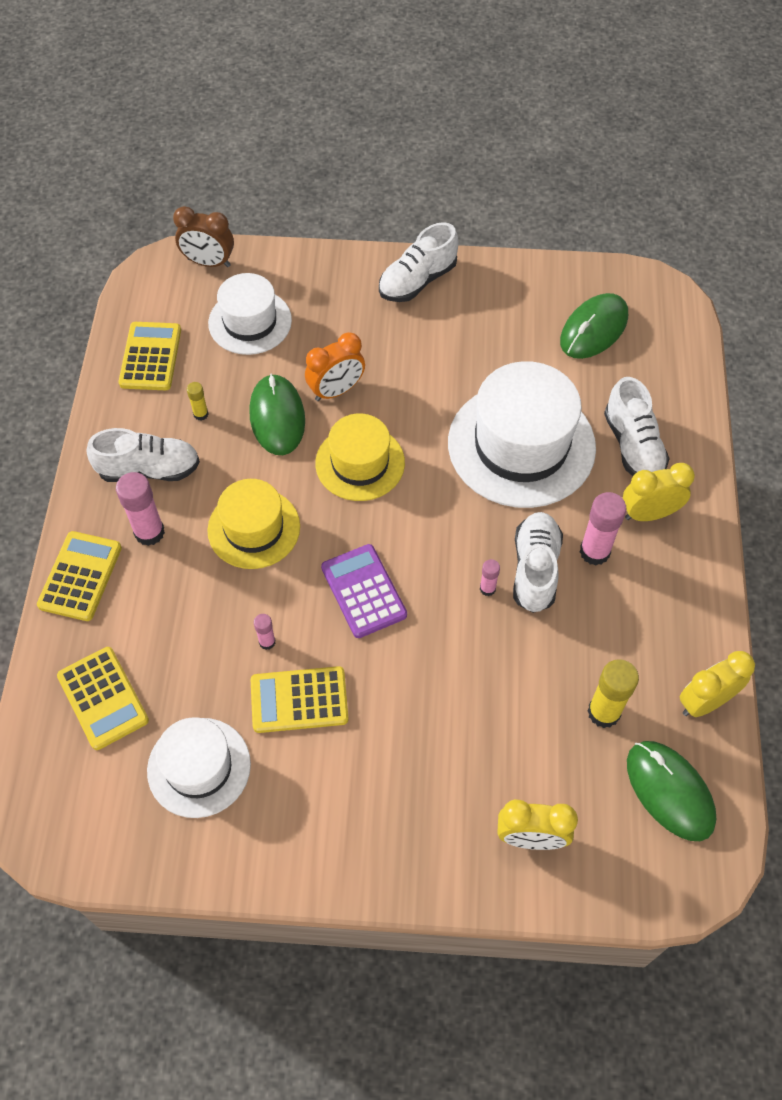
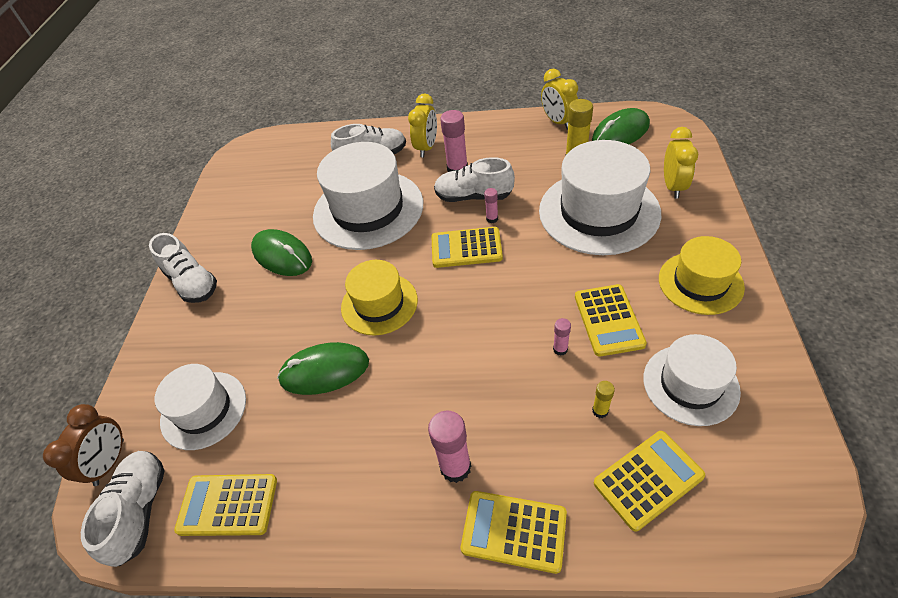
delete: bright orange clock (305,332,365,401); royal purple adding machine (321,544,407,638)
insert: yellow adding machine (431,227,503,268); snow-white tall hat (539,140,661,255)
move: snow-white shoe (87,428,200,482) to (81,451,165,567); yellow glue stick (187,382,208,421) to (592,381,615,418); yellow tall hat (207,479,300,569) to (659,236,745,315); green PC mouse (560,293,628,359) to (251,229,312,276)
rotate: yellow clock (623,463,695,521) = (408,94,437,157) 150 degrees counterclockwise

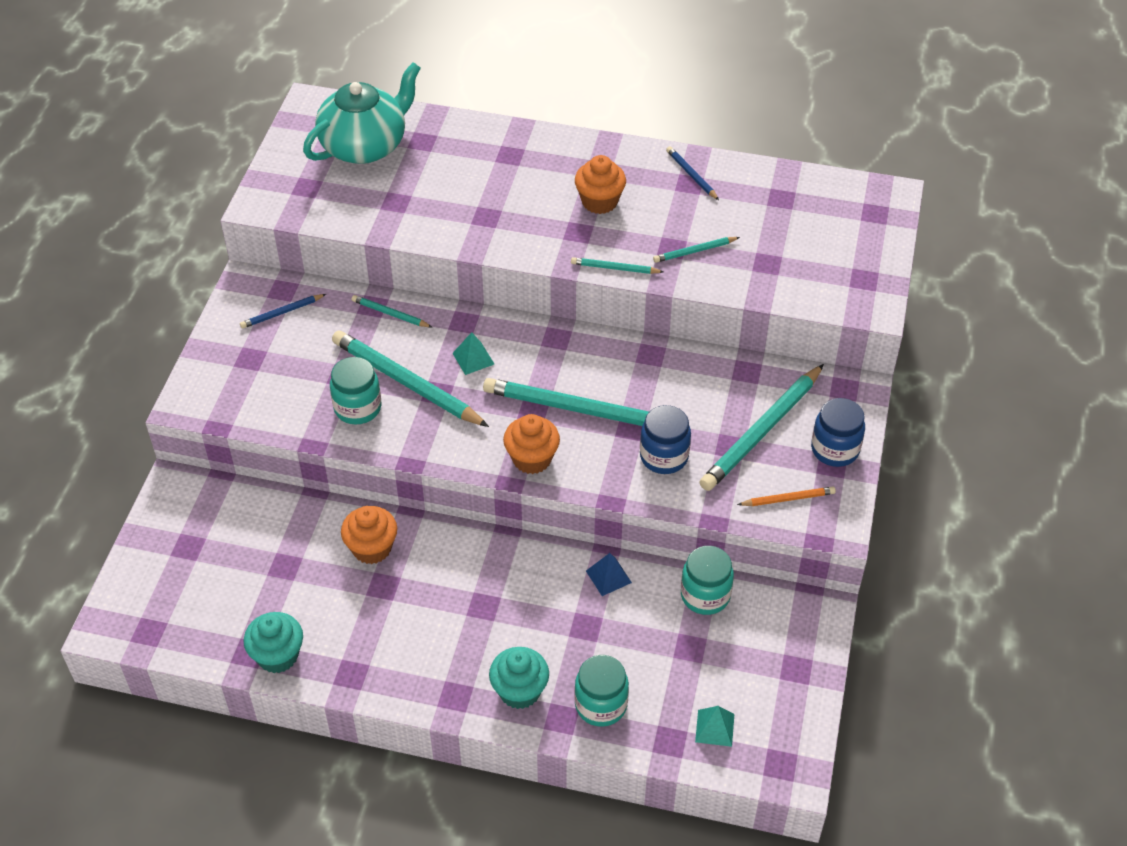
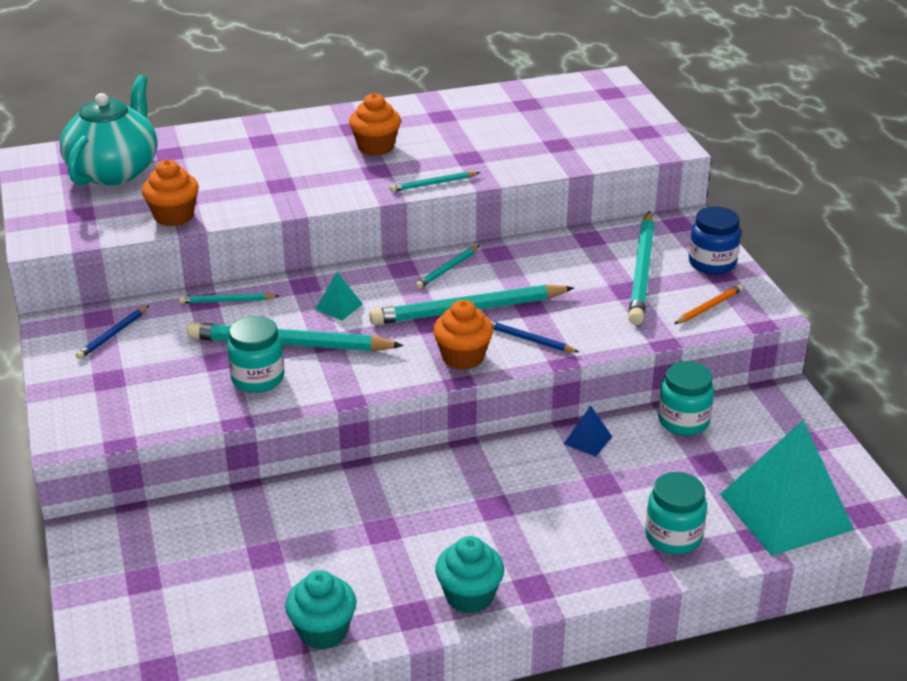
delete: blue jam jar (640,405,691,474)
move: bright orange muffin (341,506,397,564) to (142,159,199,226); teal muffin (489,647,549,709) to (435,536,504,614); teal lead pencil (653,237,740,263) to (415,246,480,289); blue lead pencil (666,146,719,200) to (491,321,579,352)
resize: teal solid pyramid (695,706,734,747) = (720,420,854,556) x2.48

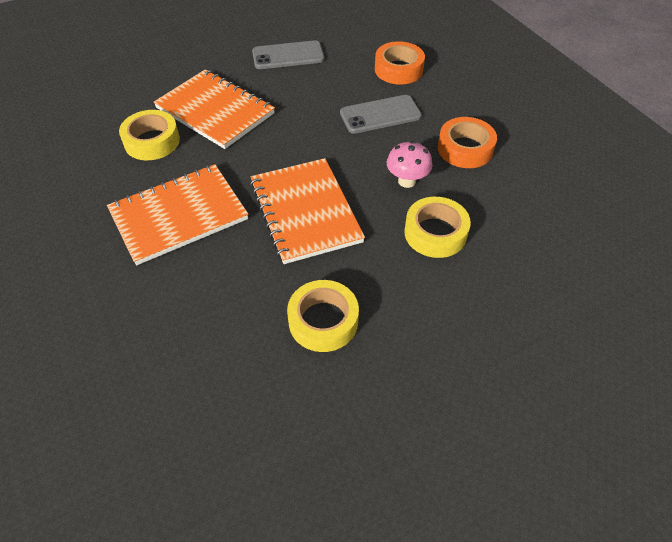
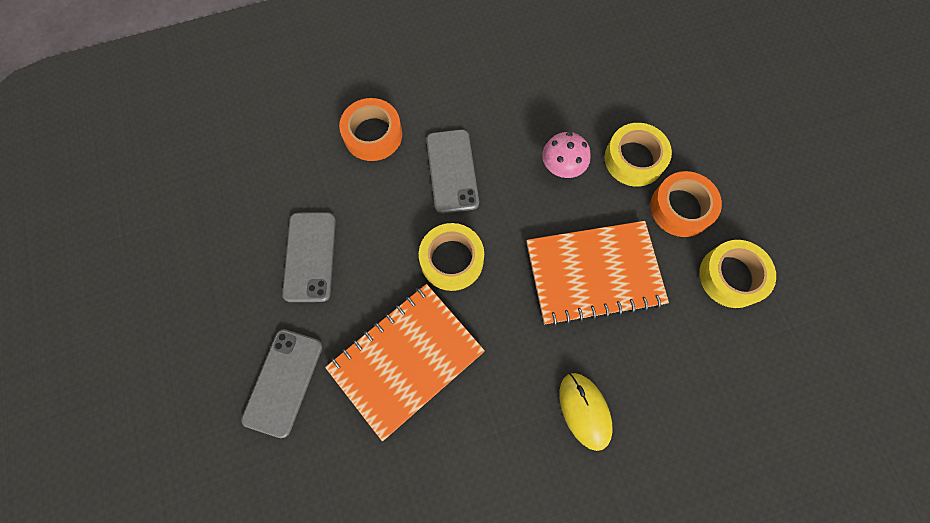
insert: grey mobile phone (241,329,323,438)
move: yellow tape (119,110,180,160) to (419,223,484,291); bright orange tape (438,117,497,168) to (650,171,722,237)
replace: bright orange exercise book (107,164,248,265) to yellow PC mouse (560,373,613,451)

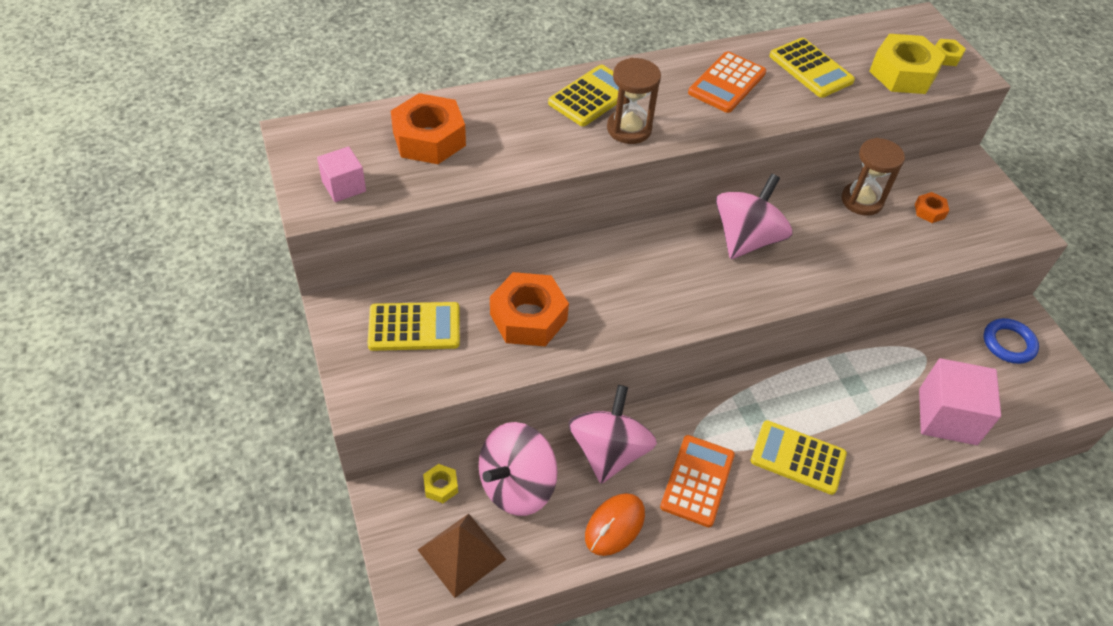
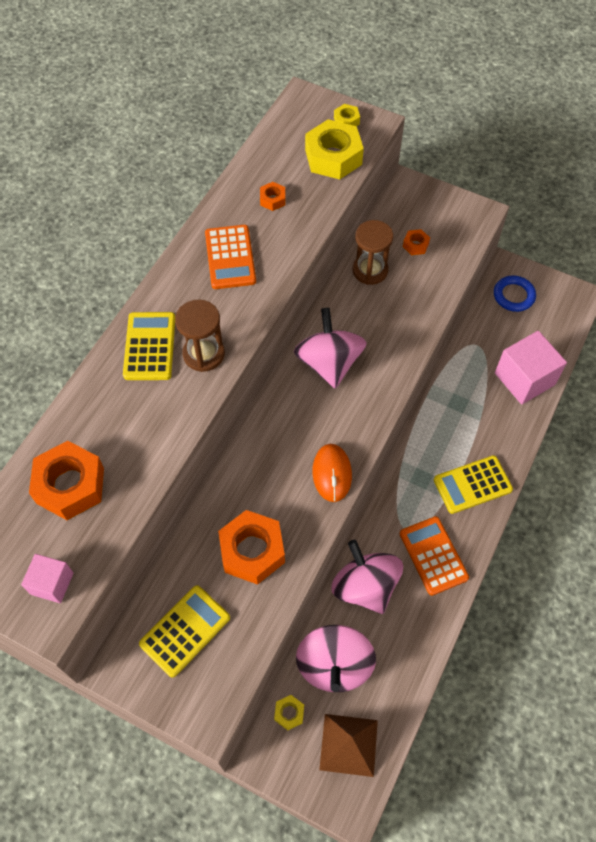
move: bright orange PC mouse (585,493,645,556) to (312,444,352,502)
replace: yellow adding machine (769,38,855,98) to bright orange hex nut (260,182,285,211)

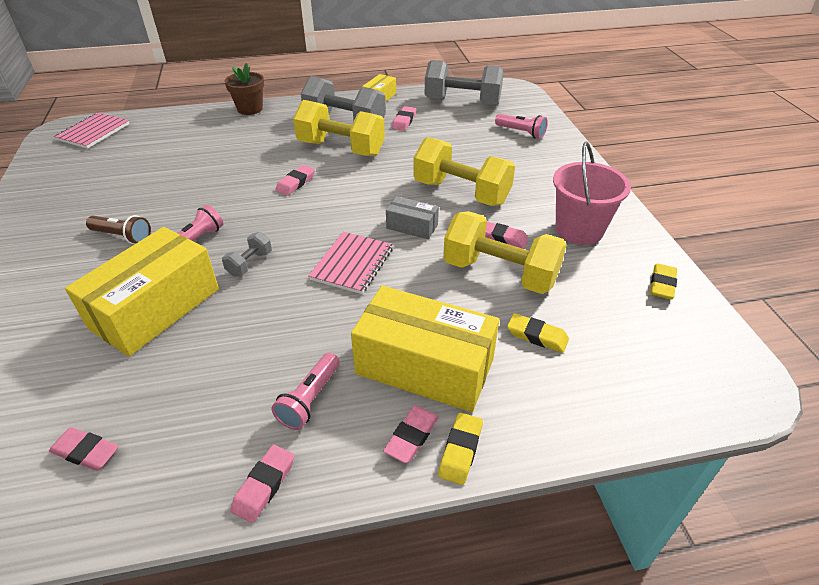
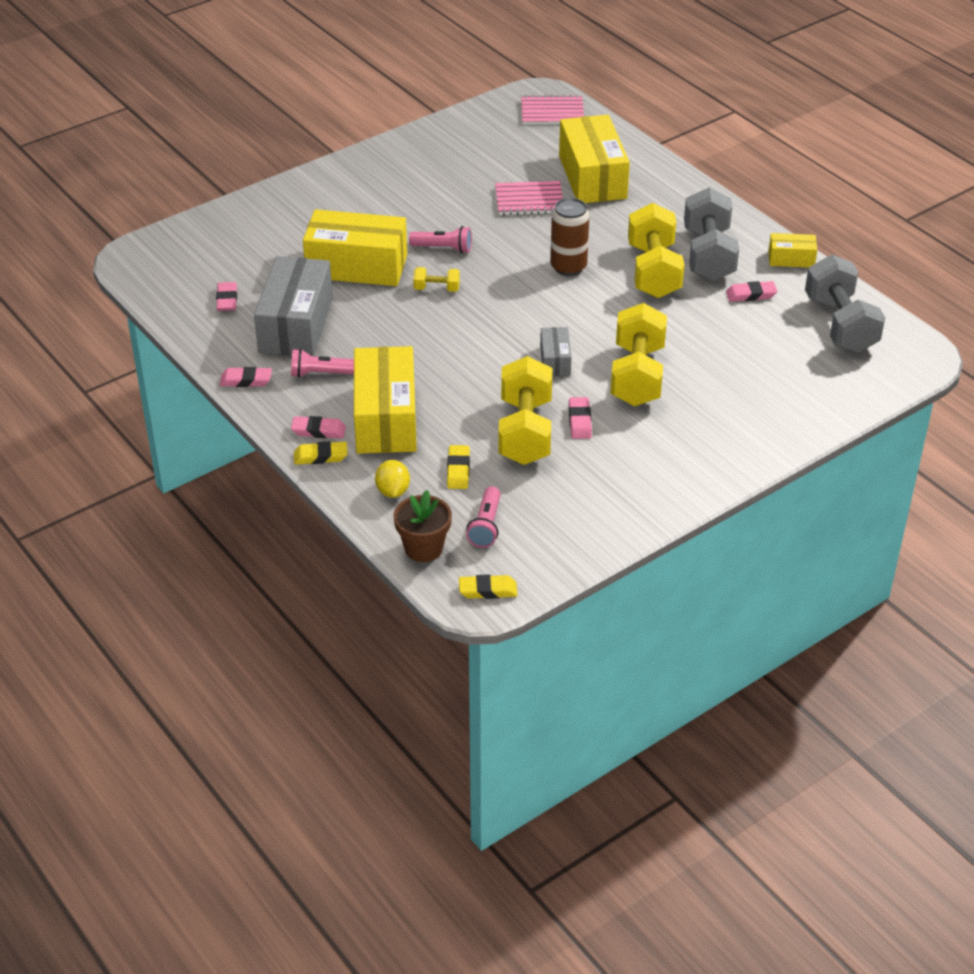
delete: russet torch (86,215,151,244); rose-pink pail (553,141,631,245)
insert: grey box (254,256,333,356); yellow lemon (375,460,410,498); yellow box (559,115,630,203)
move: russet plant pot (225,63,264,115) to (394,490,452,562); rose-pink exercise book (309,232,393,294) to (495,181,563,215); rose-pink torch (495,114,548,139) to (466,486,501,548); yellow gum eraser (650,263,677,300) to (459,575,517,599)
replace: rose-pink gum eraser (275,165,315,196) to russet tin (550,198,589,276)
recolor: grey hand weight (222,232,272,277) to yellow hand weight (413,267,460,292)

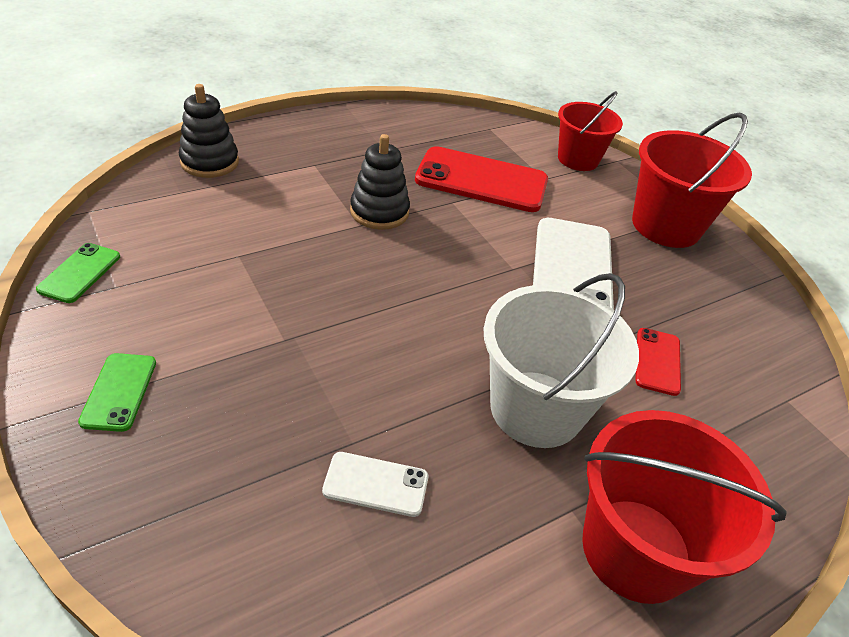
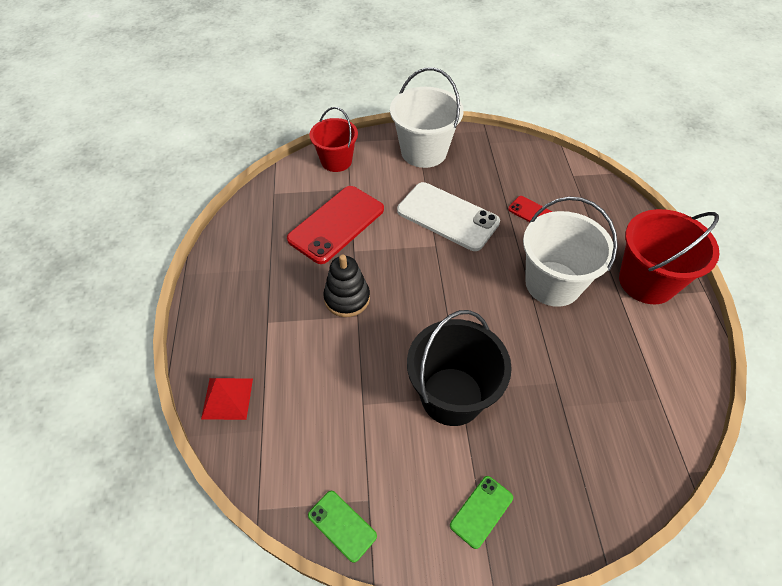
delete: snow-white mobile phone (322,452,428,517)
insert: black pail (407,310,512,426)
replace: black stacking toy (179,84,239,178) to red solid pyramid (201,378,253,420)
recolor: red pail (632,112,752,248) to snow-white pail (390,67,464,168)
rotate: green mobile phone (78,353,156,432) = (450,476,513,549) 75 degrees counterclockwise

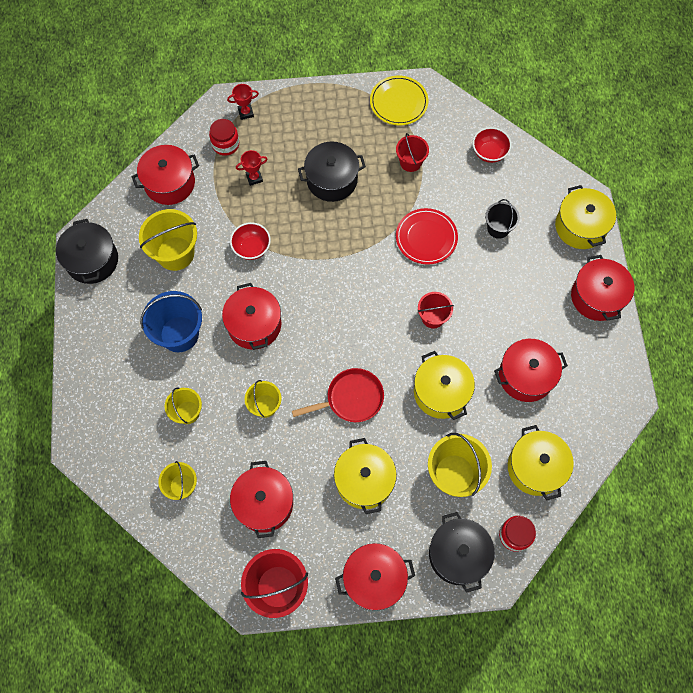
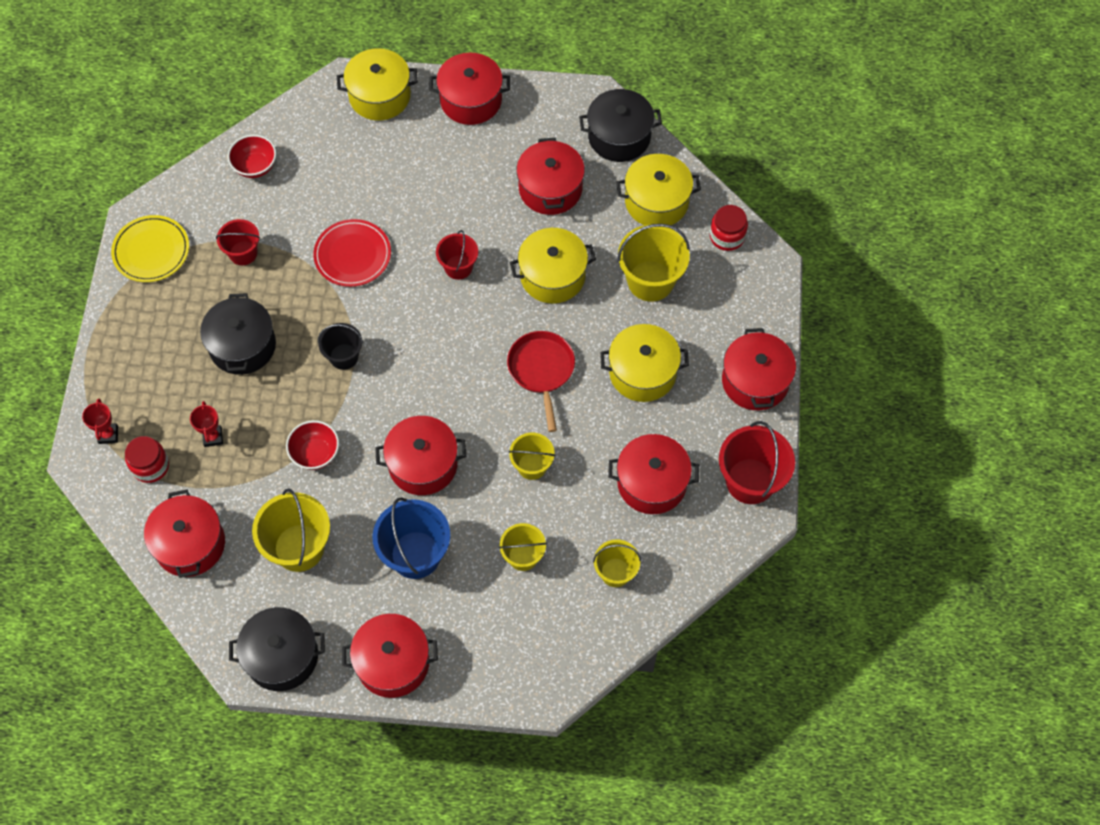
insert: red pot (342,614,438,698)
move: black pot (429,512,495,593) to (579,89,662,162); black pail (485,199,520,239) to (318,323,363,370)

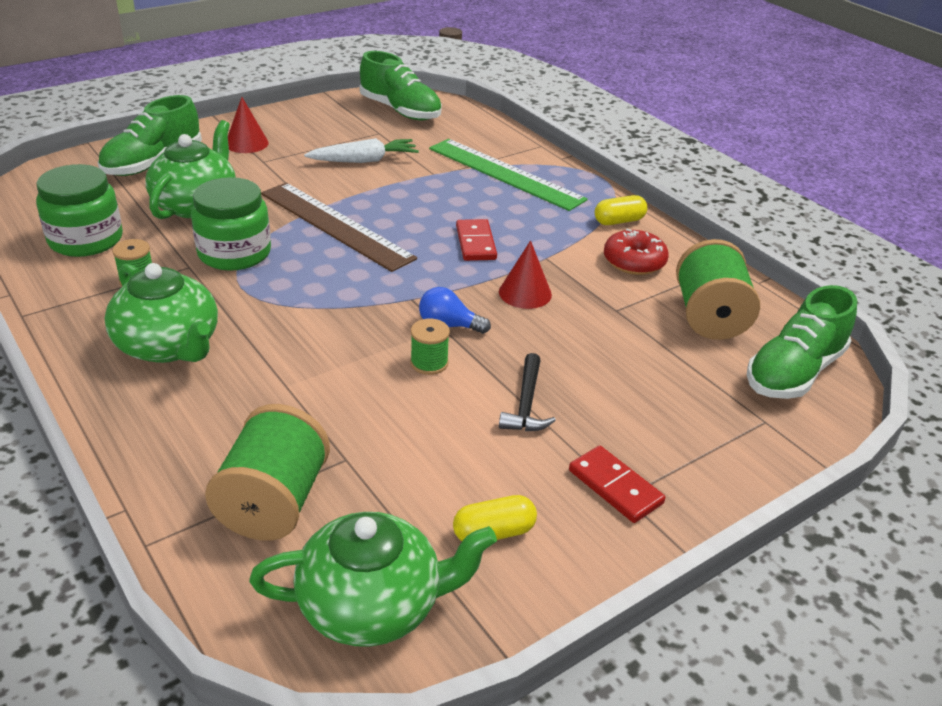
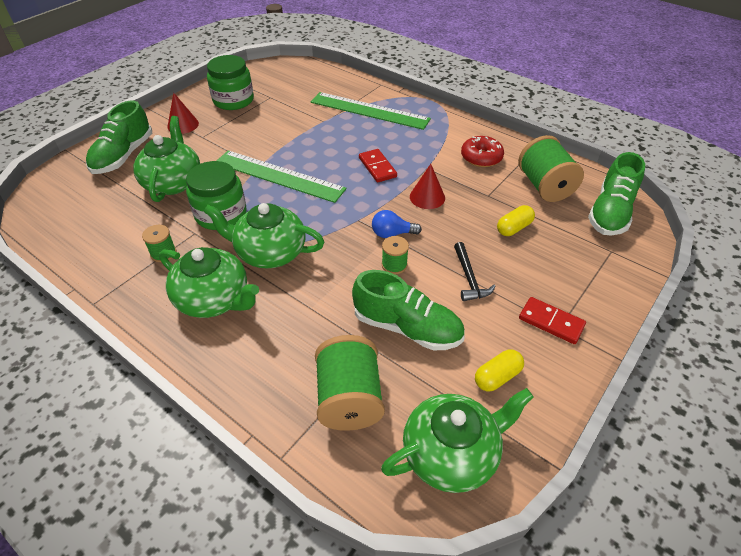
delete: snow-white root vegetable (304,138,419,163)
insert: green tea pot (203,203,324,268)
move: green jam jar (36,164,123,257) to (207,55,254,110); green shoe (360,51,442,120) to (352,270,465,350); yellow pill shape (595,195,647,225) to (497,205,535,236)
recolor: russet measuring stick (261,183,417,272) to green measuring stick (217,150,346,203)

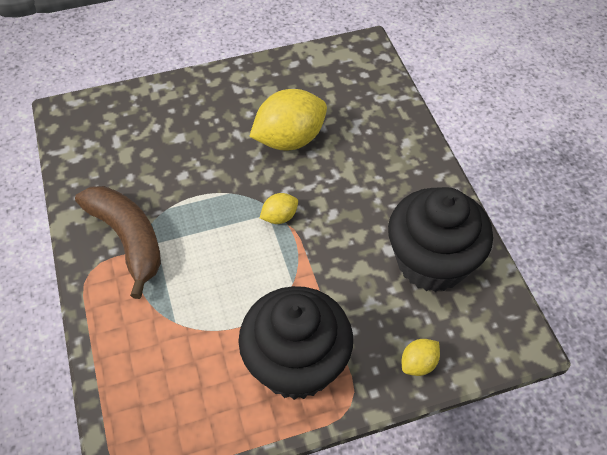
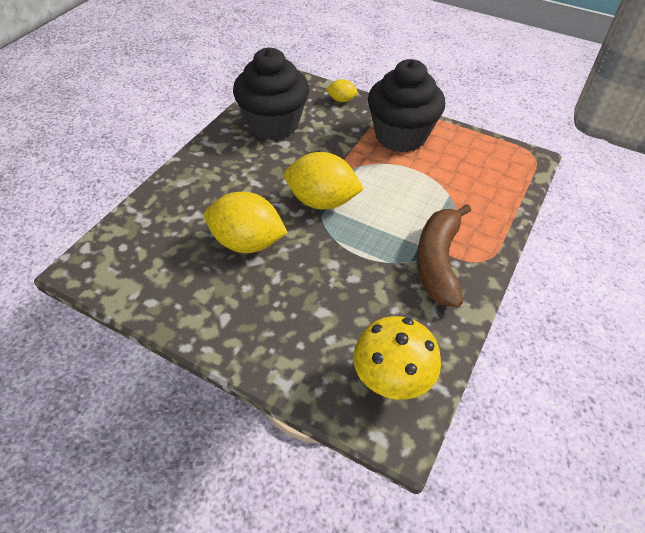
insert: yellow mushroom (353,316,441,400)
resize: yellow lemon (260,193,298,224) = (284,152,364,210) x2.10

